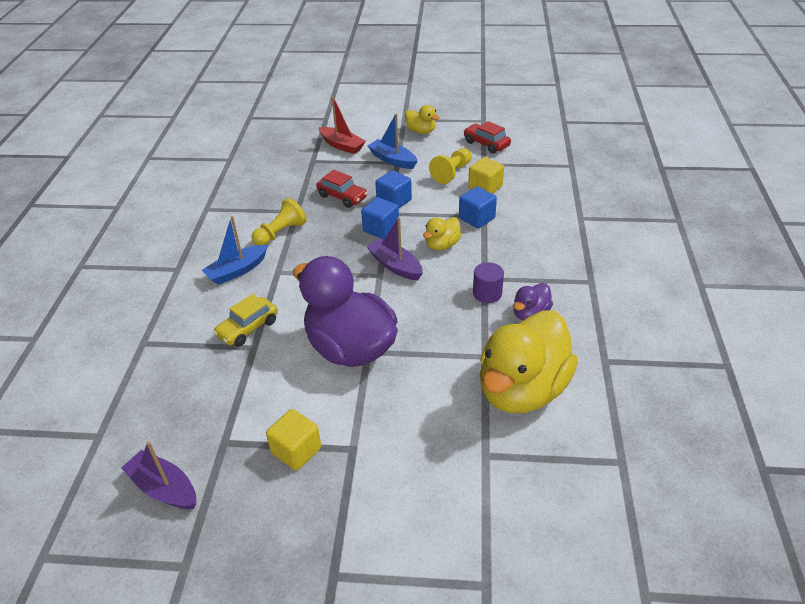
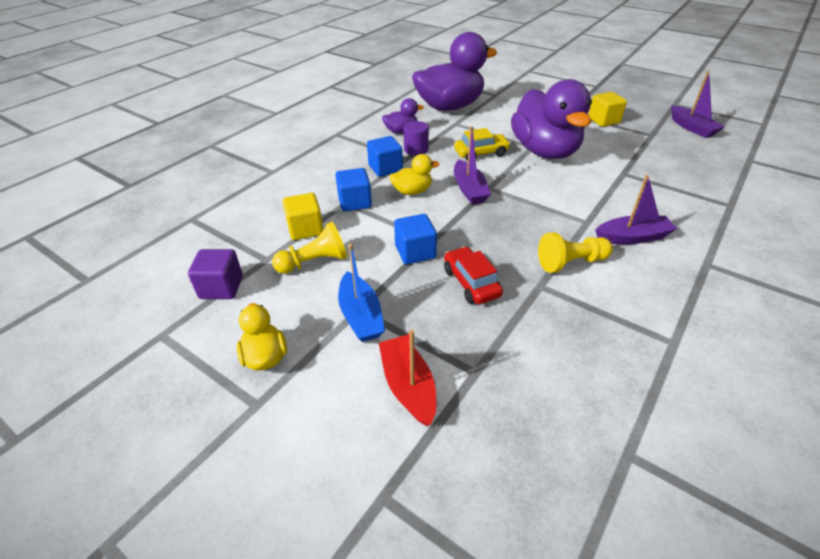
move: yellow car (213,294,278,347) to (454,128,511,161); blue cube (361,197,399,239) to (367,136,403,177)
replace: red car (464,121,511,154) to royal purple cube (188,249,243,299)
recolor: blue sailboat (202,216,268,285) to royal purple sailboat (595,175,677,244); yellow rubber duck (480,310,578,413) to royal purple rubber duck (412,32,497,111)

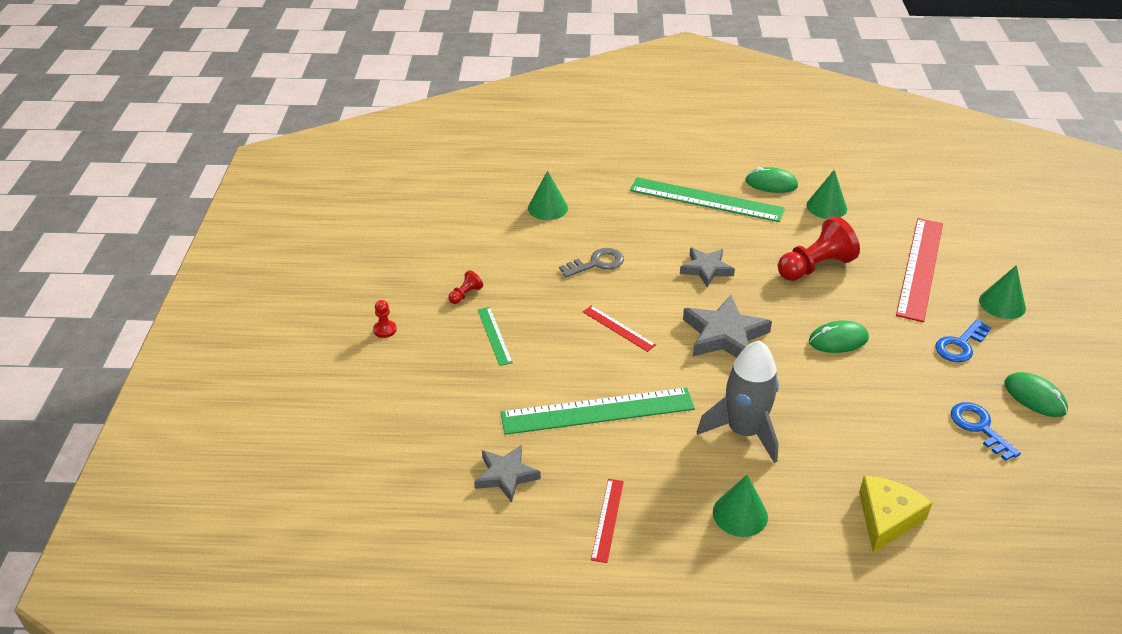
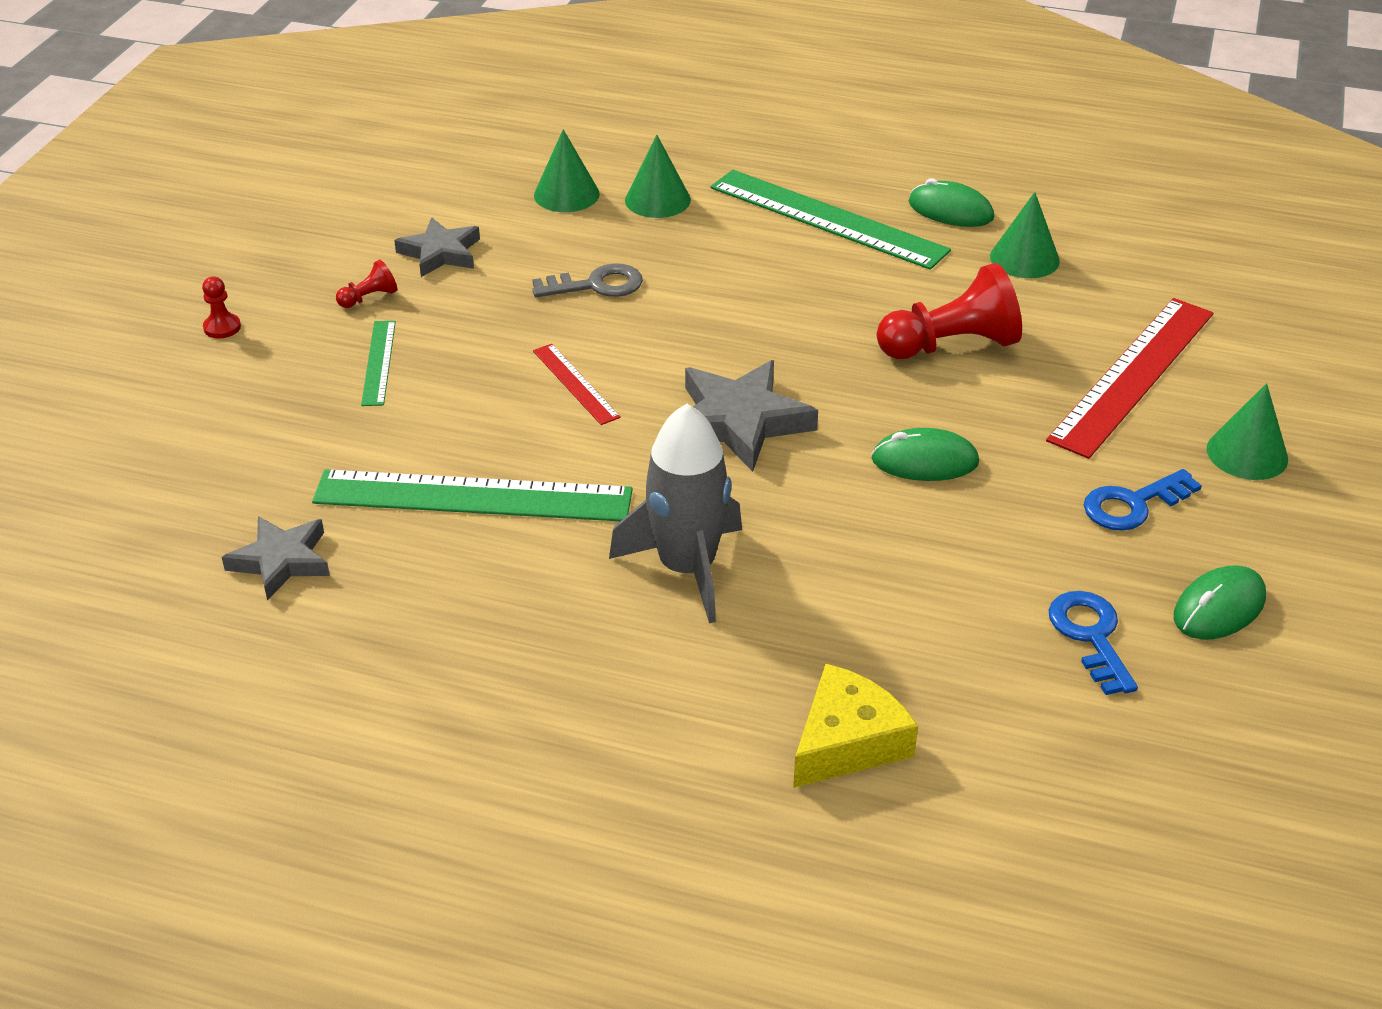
delete: red measuring stick (591,479,624,563)
move: grey star shape (680,247,735,287) to (394,217,480,277); green cone (713,475,768,537) to (625,135,691,218)
rotate: green PC mouse (1004,372,1068,417) = (1174,565,1266,640) 75 degrees clockwise

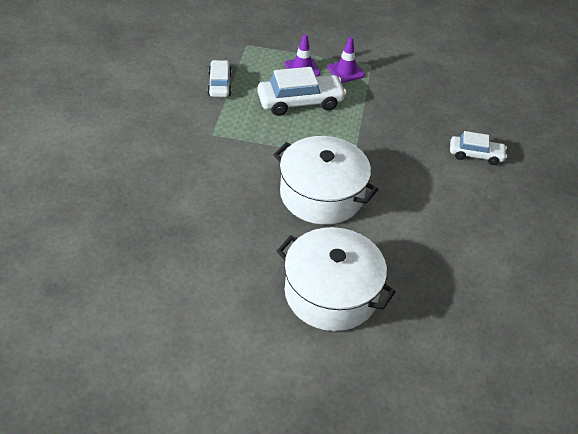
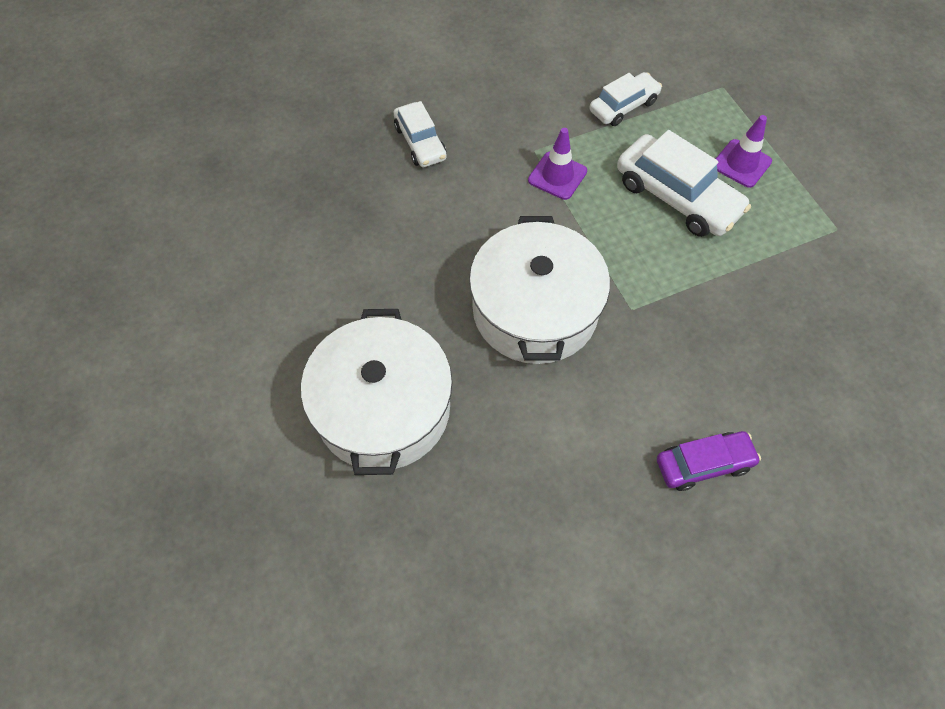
insert: royal purple car (657,431,761,491)
move: royal purple road cone (328,37,365,83) to (528,128,587,200); snow-white car (450,131,507,165) to (394,101,447,167)

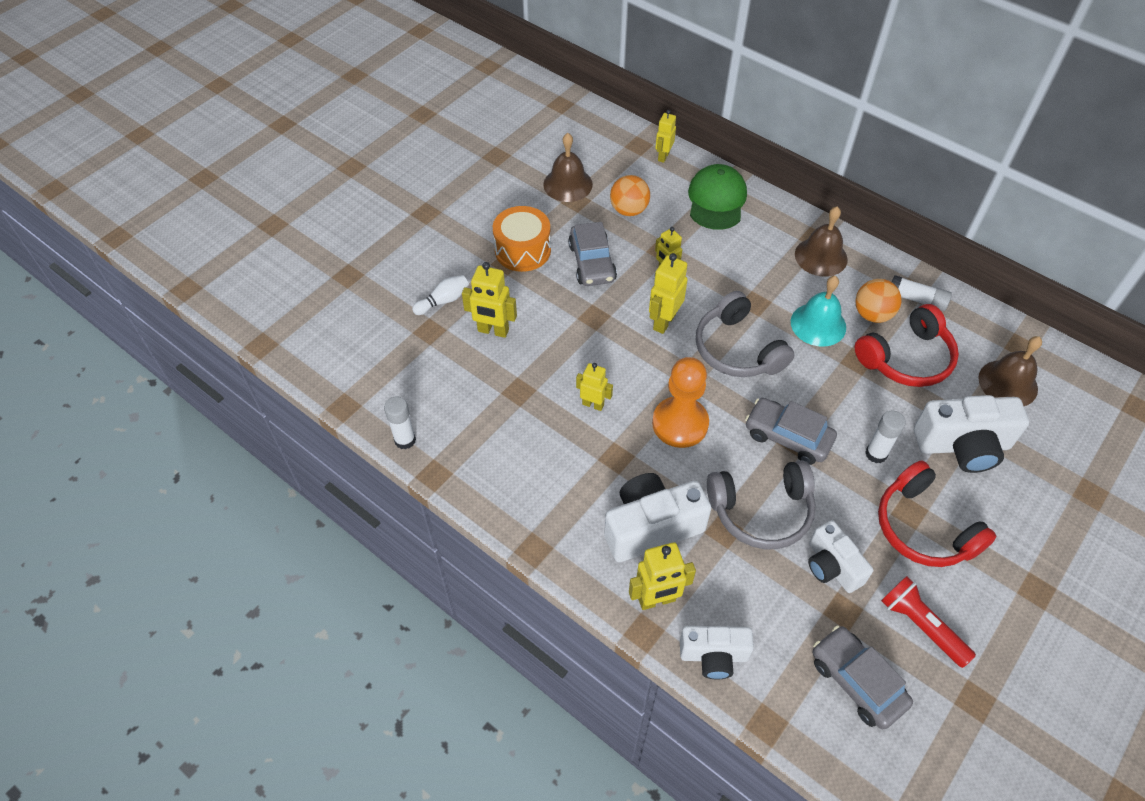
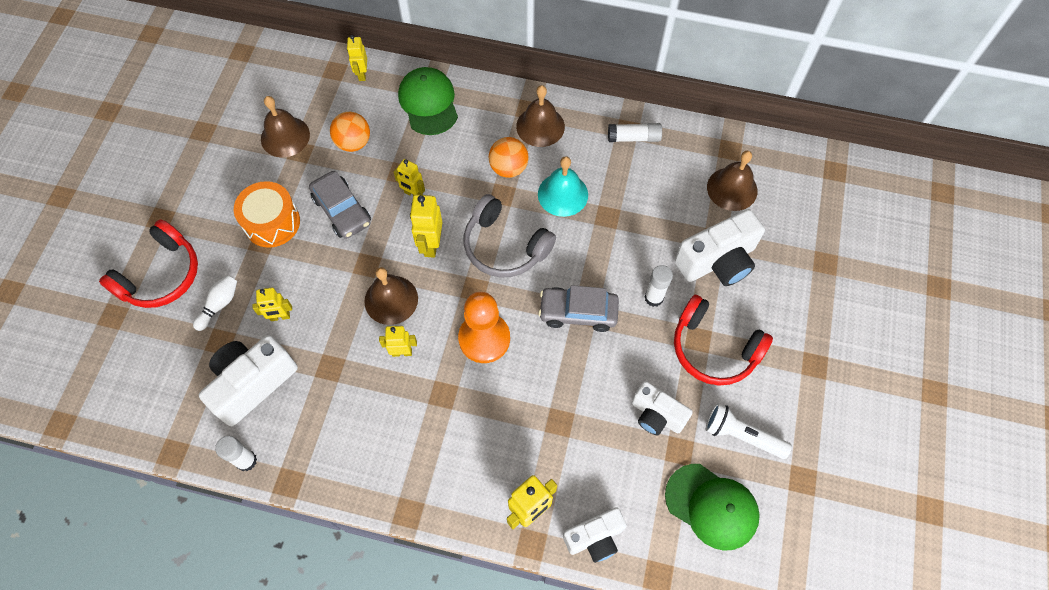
delete: grey headphones (707,460,816,549)
insert: russet hand bell (364,267,418,325)
move: snow-white camera (604,473,711,562) to (199,335,298,426); bright orange play ball (855,279,902,323) to (489,137,529,178); red headphones (855,304,959,387) to (99,219,198,308)
replace: grey car (813,626,913,729) to green baseball cap (665,464,760,551)
recolor: red torch (881,576,976,668) to snow-white torch (706,403,792,459)
resize: yellow robot figure (462,262,517,338) = (252,288,292,321) x0.66

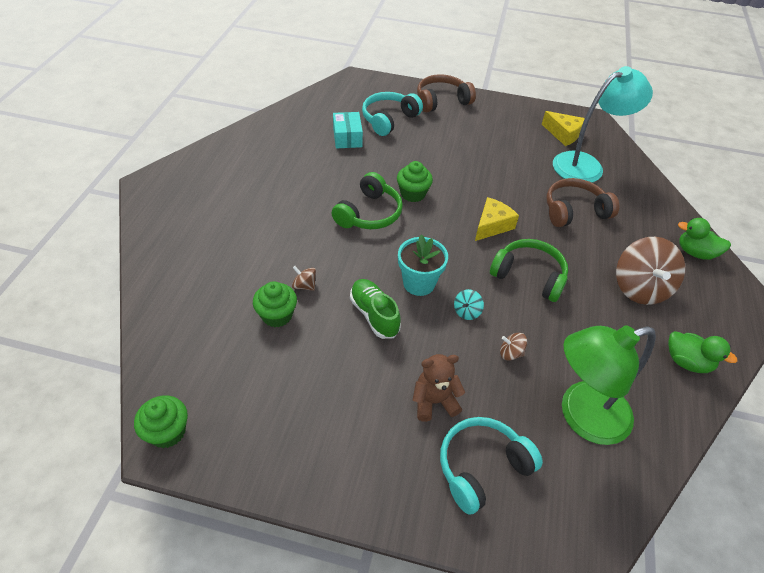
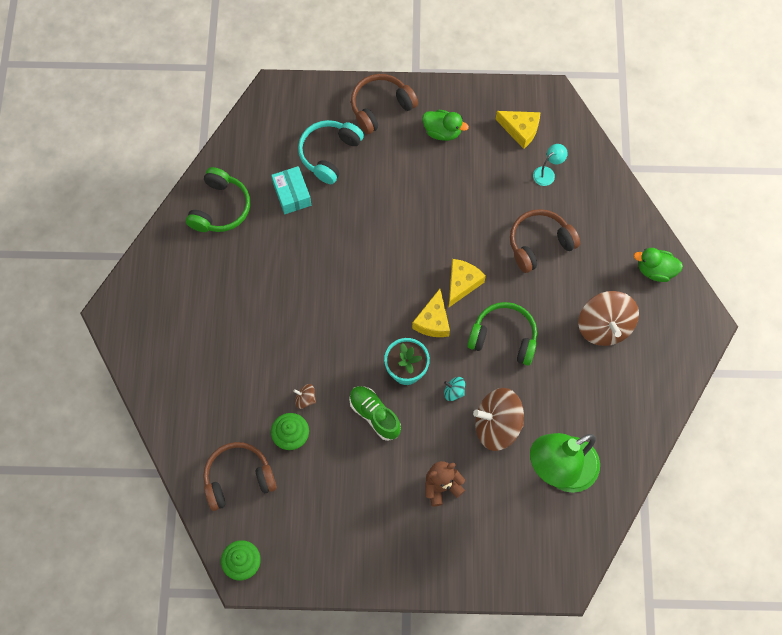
delete: green muffin (397,161,433,202); teal headphones (440,417,543,515)
insert: russet headphones (203,442,277,511); yellow piece of cheese (412,289,450,337)
move: green headphones (332,172,403,229) to (186,167,250,232); green rubber duck (668,331,737,373) to (422,110,469,141)
rotate: teal whirligig (454,289,484,320) = (444,377,465,401) 90 degrees clockwise
resize: russet whirligig (500,333,527,361) = (473,388,524,451) x2.31; teal desk lamp (553,66,653,183) = (533,144,568,186) x0.42

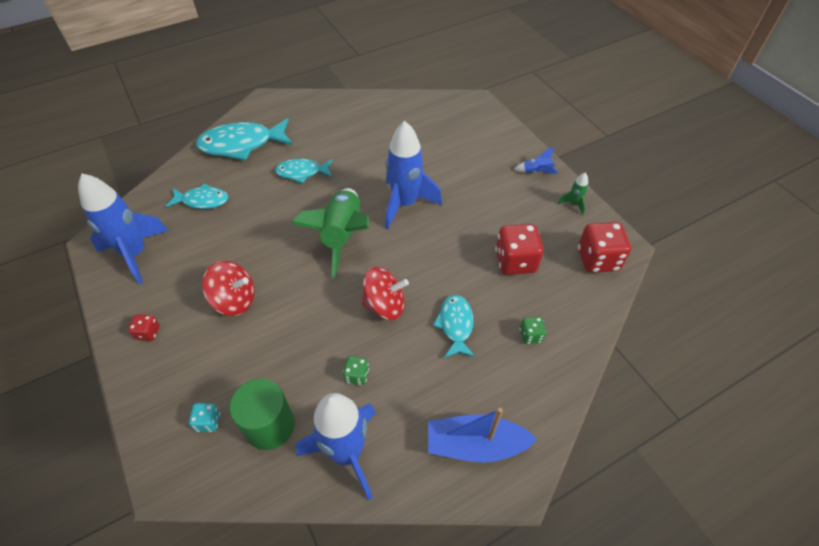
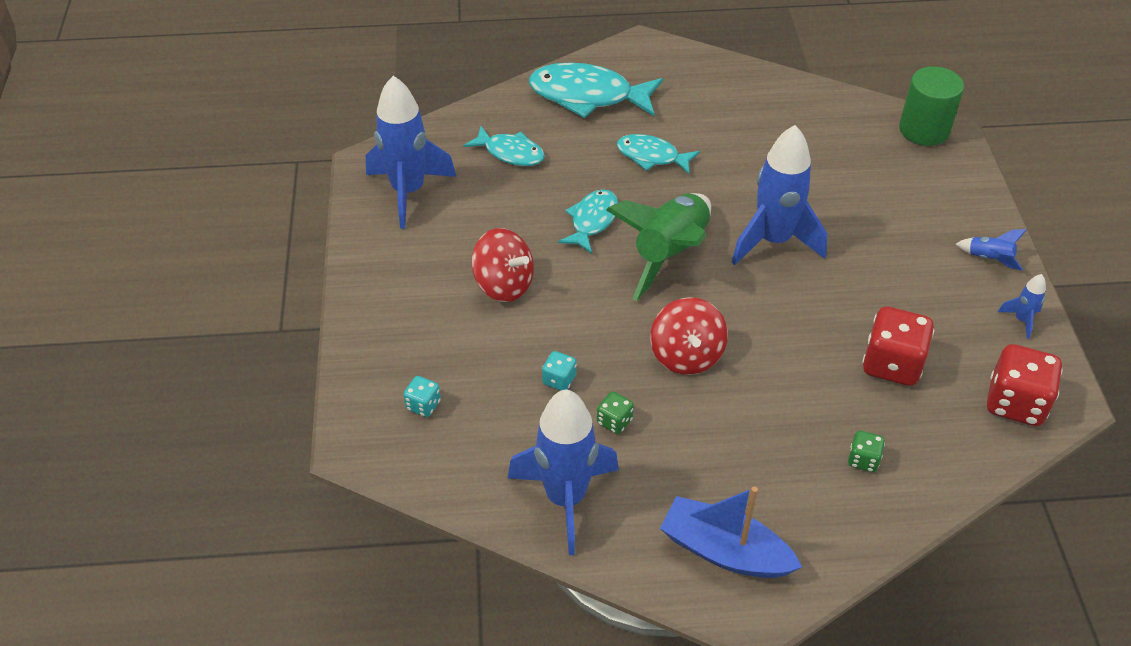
delete: red die (128,314,160,341)
insert: teal die (542,351,577,391)
move: green cylinder (229,379,295,450) to (899,66,964,146); teal toy fish (433,295,475,358) to (558,189,618,254)
recolor: green spaceship (558,172,588,215) to blue spaceship (998,274,1046,339)
rotate: red whirligig (361,267,409,320) = (650,297,728,375) 60 degrees clockwise

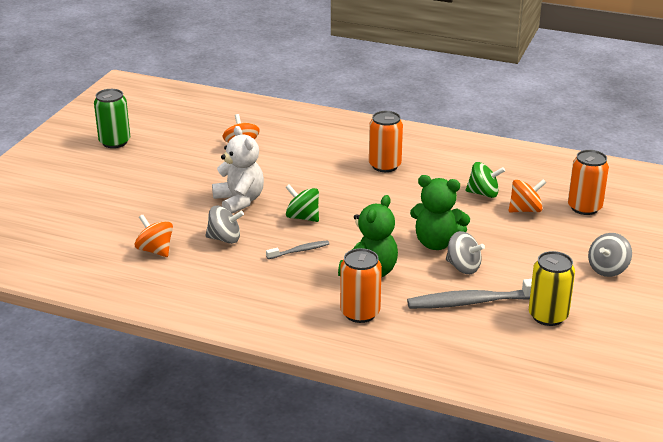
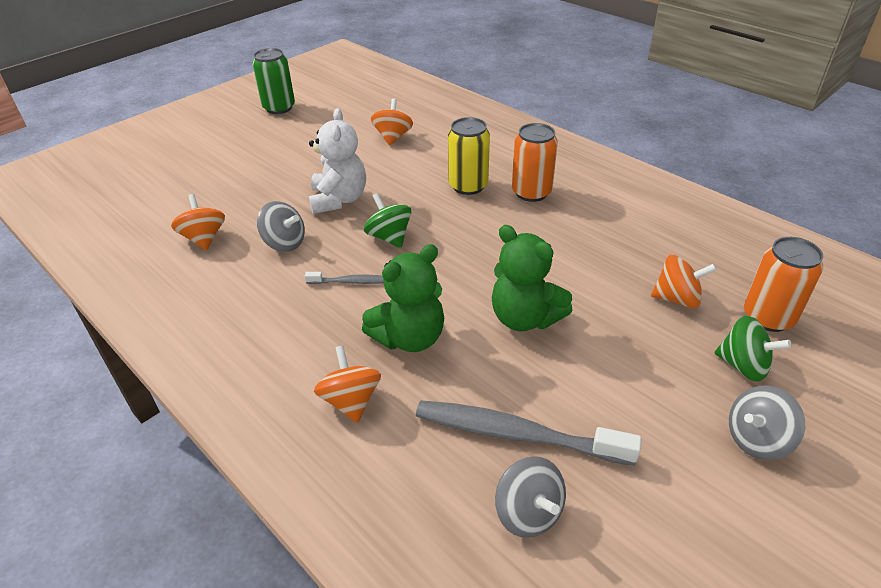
move: grey whirligig (446,231,485,274) to (495,456,566,538); green whirligig (465,162,505,198) to (715,316,792,382); yellow tin (529,251,575,326) to (448,117,490,195)
replace: bright orange tin (340,248,382,323) to bright orange whirligig (314,345,381,423)

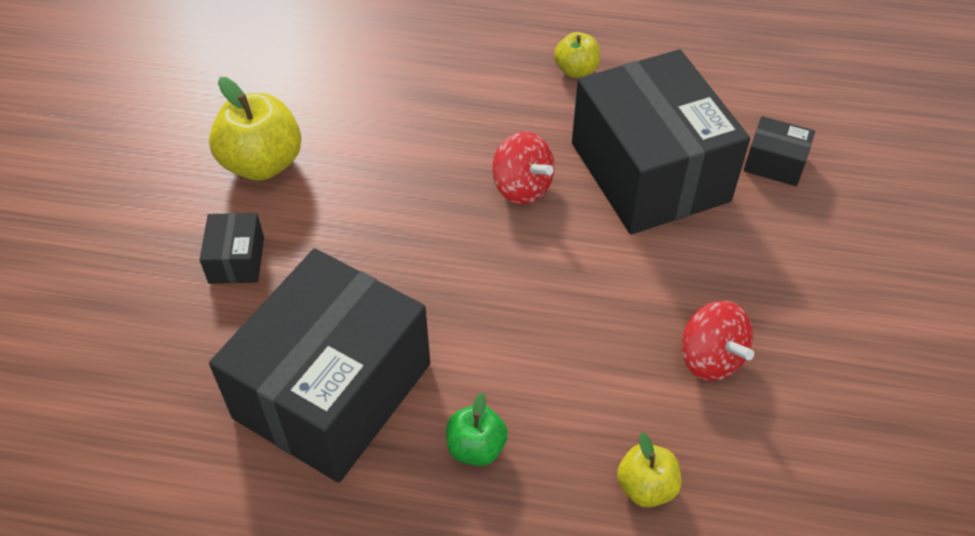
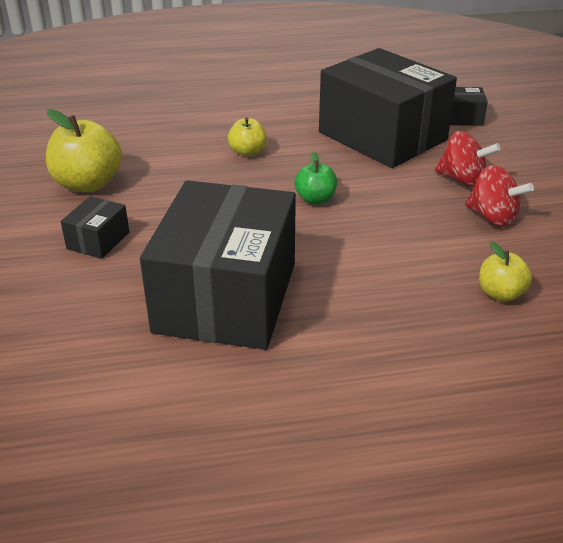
move: green apple (446,393,508,466) to (294,152,337,204); red whirligig (492,131,555,205) to (435,131,500,187); yellow apple (554,32,600,78) to (228,117,267,157)
rotate: black box (200,213,264,284) = (61,196,129,259) 45 degrees clockwise

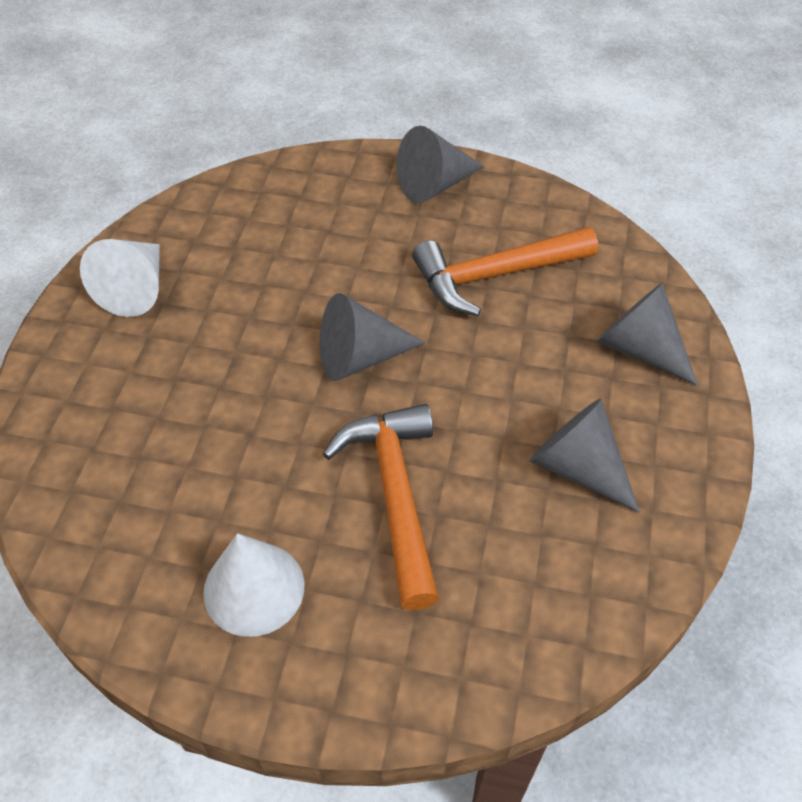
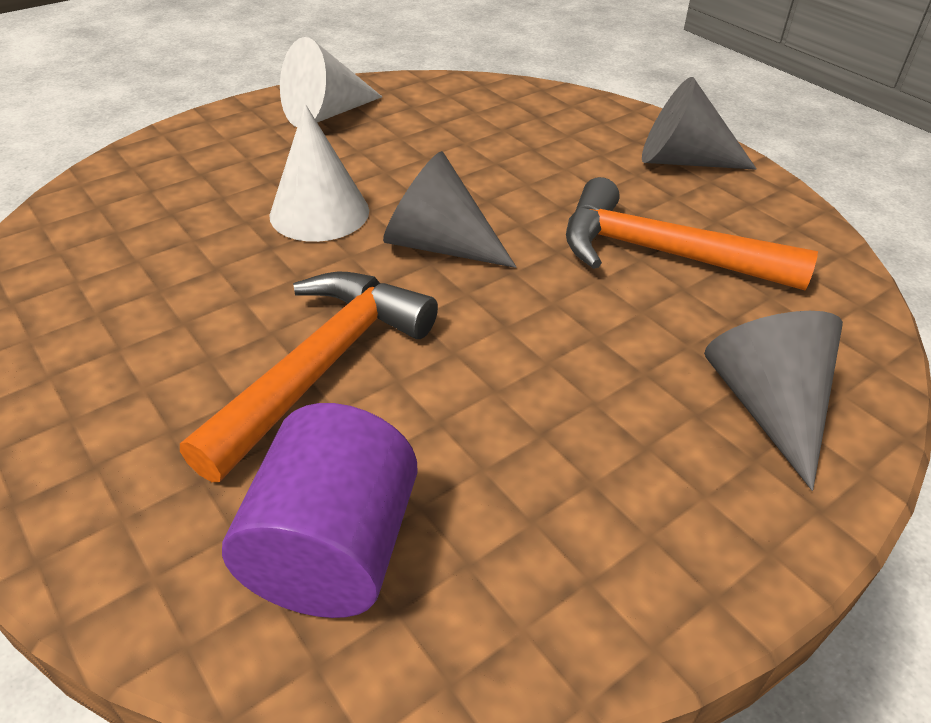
delete: grey cone (529,398,640,512)
insert: royal purple cylinder (222,403,418,618)
move: snow-white cone (203,533,304,637) to (270,104,369,242)

